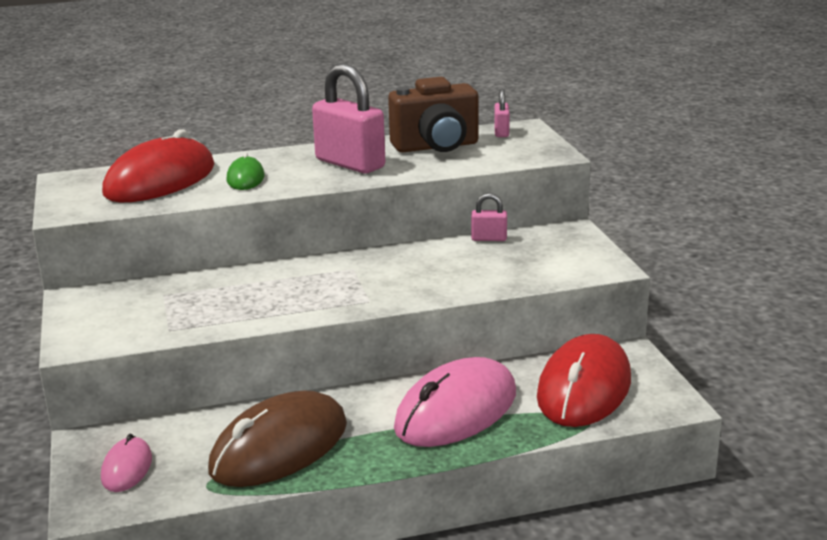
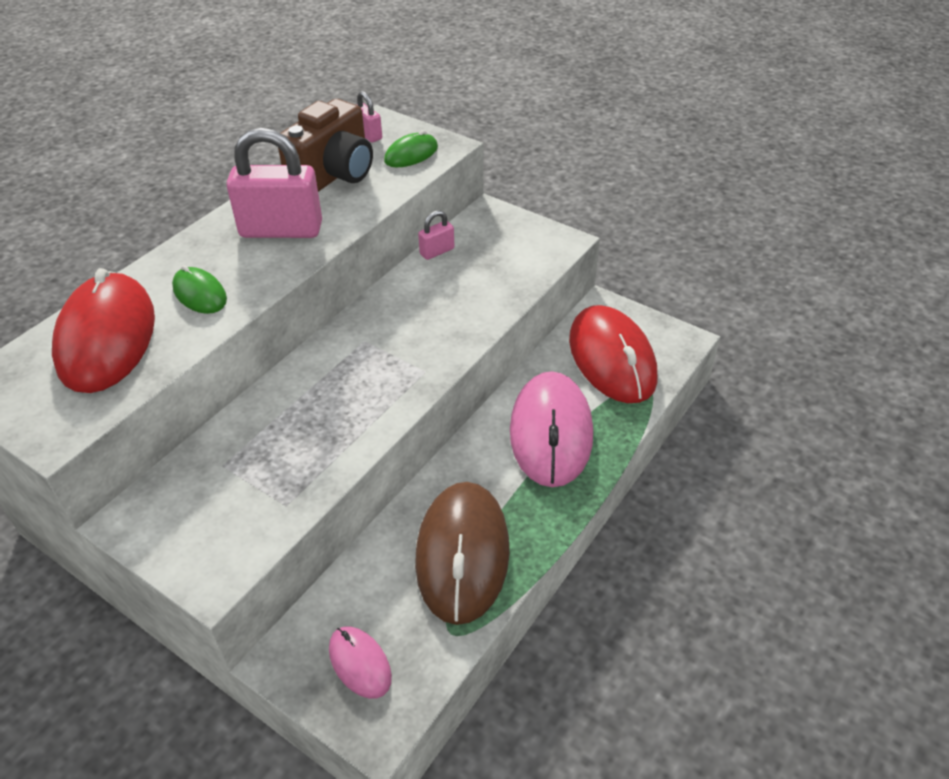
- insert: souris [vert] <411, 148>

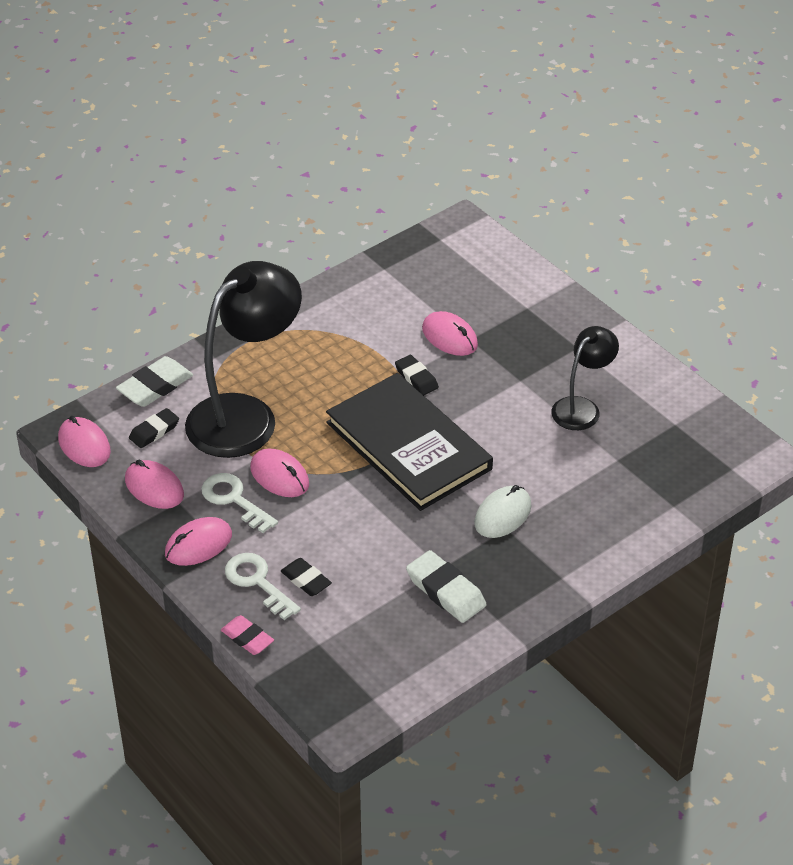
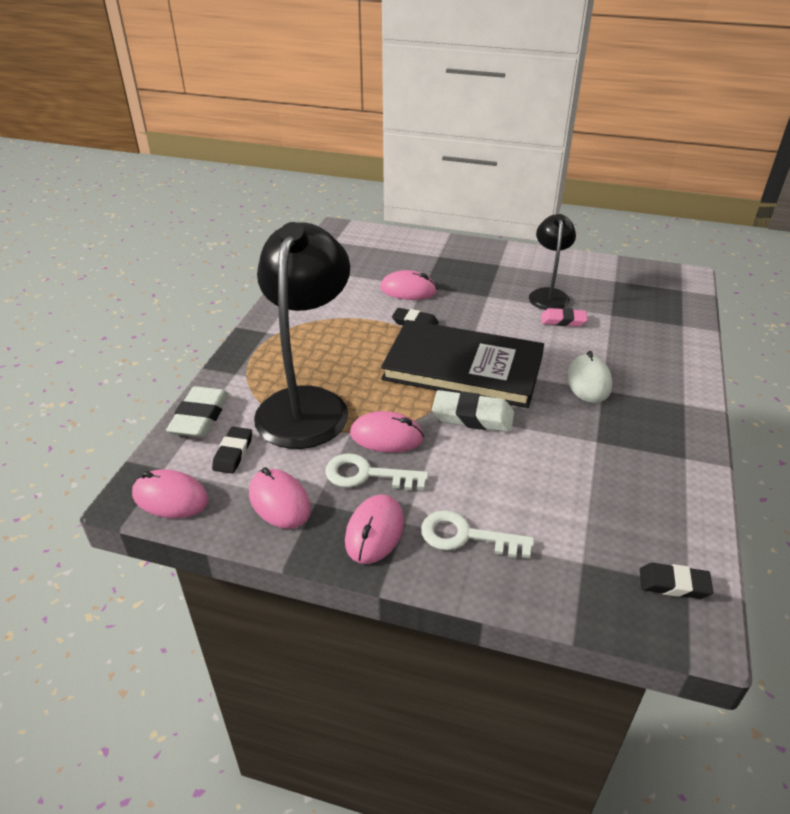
- move: gomme [rose] <247, 635> to <564, 317>
- move: gomme [noir] <306, 577> to <676, 581>
- move: gomme [blanc] <446, 586> to <473, 411>
- rotate: souris [rose] <154, 484> = <280, 498> 45 degrees clockwise

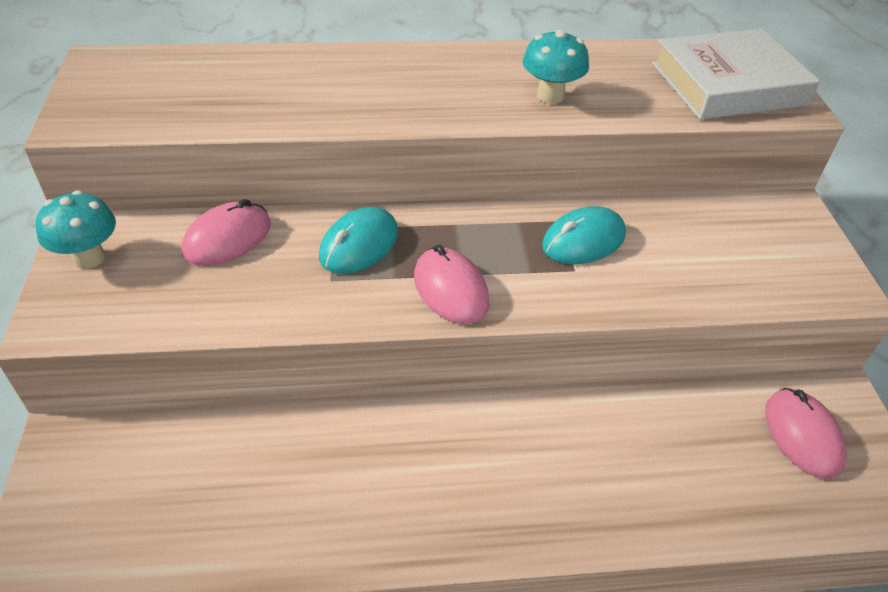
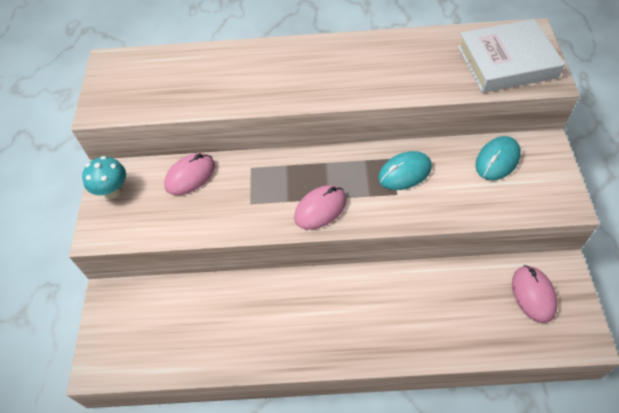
- delete: champignon [turquoise] <556, 66>
- move: souris [turquoise] <358, 240> to <498, 158>
- rotate: souris [rose] <451, 284> = <320, 207> 75 degrees clockwise

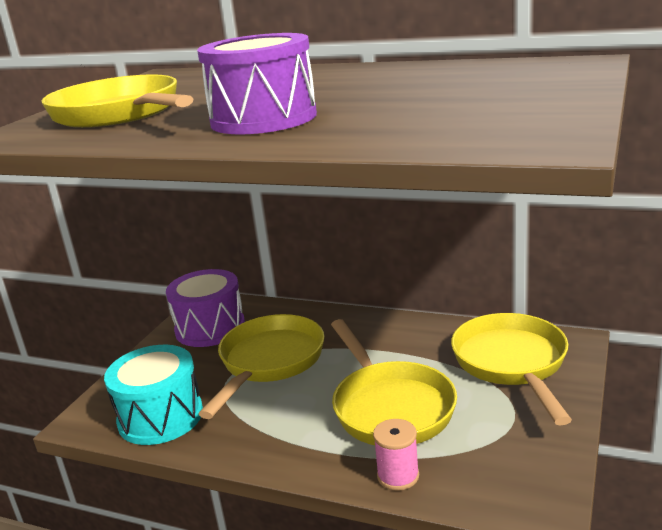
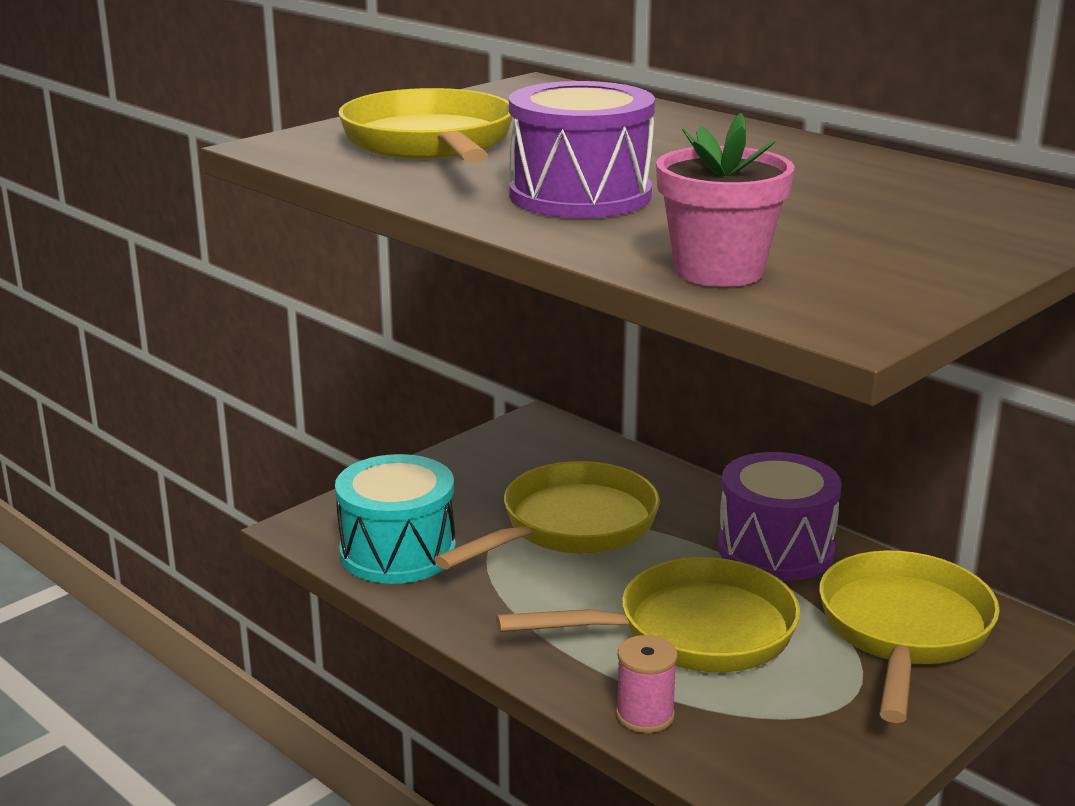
- insert: pot de fleurs [rose] <725, 200>
- move: tambour [violet] <205, 308> to <780, 516>
- rotate: poêle [jaune] <394, 382> = <648, 614> 105 degrees counterclockwise

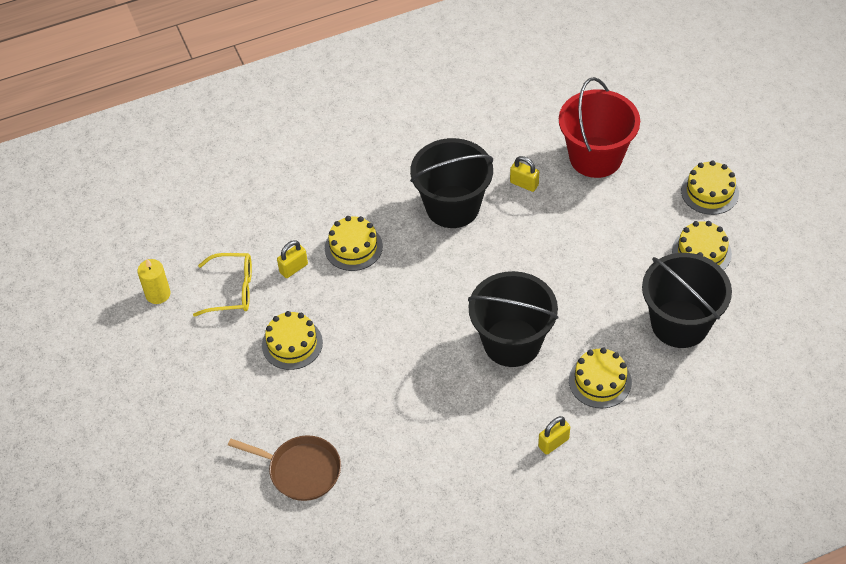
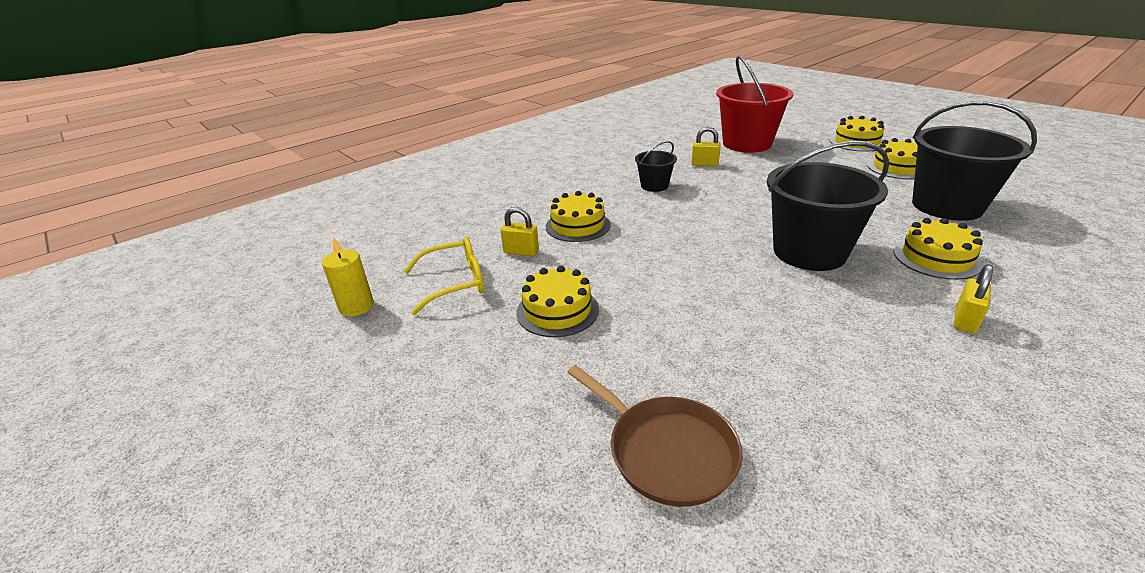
- rotate: poêle [marron] <284, 468> = <655, 436> 45 degrees clockwise
- rotate: cadenas [jaune] <292, 259> = <520, 231> 75 degrees clockwise
- resize: seau [noir] <451, 183> = <656, 166> x0.50

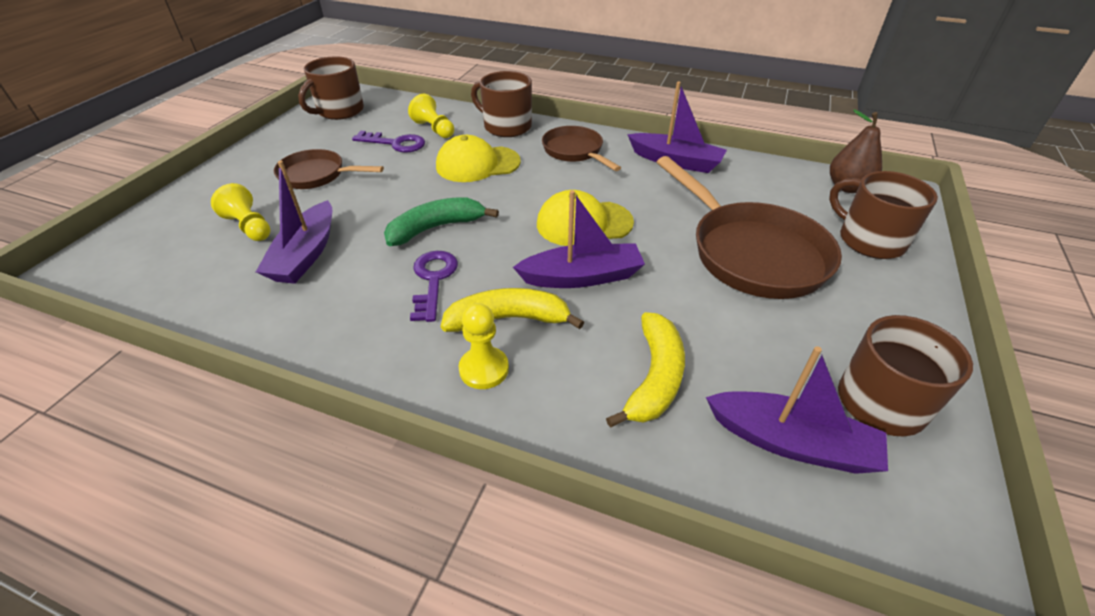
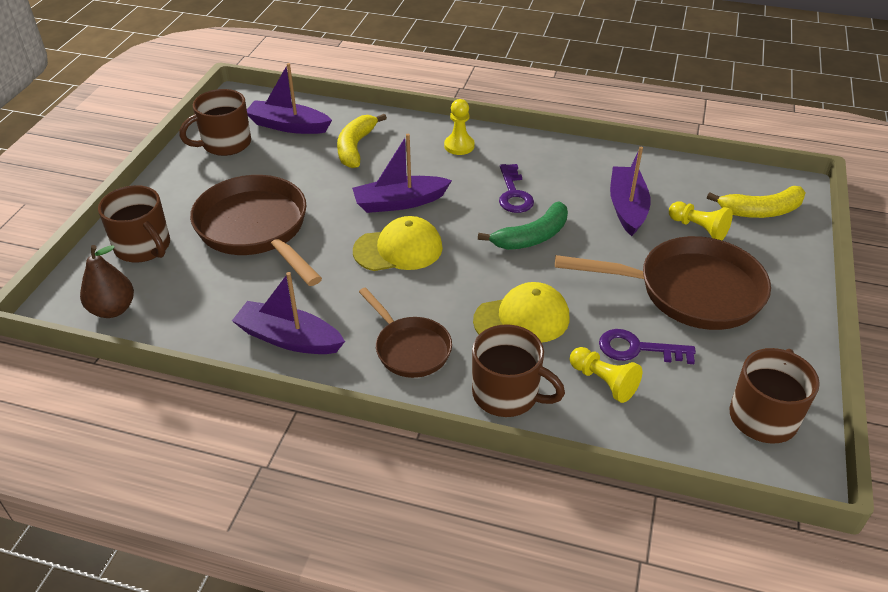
- move: banane [jaune] <512, 310> to <756, 202>
- resize: poêle [marron] <329, 169> = <663, 283> x1.74

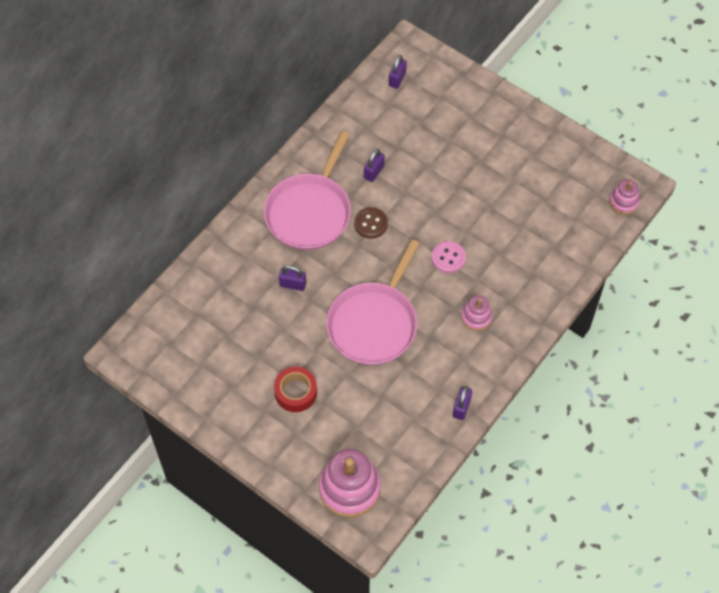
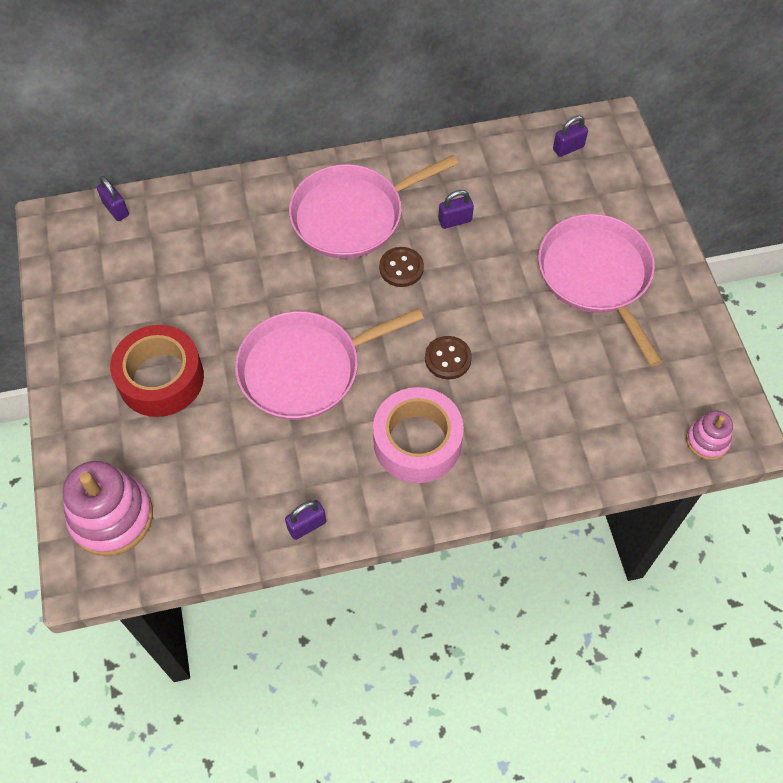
- insert: poêle [rose] <600, 290>
- move: cadenas [violet] <292, 278> to <113, 198>
- replace: jouet à empiler [rose] <477, 313> to ruban adhésif [rose] <418, 435>
- recolor: bouton [rose] <448, 257> to bouton [marron] <448, 358>
- resize: ruban adhésif [rouge] <295, 389> = <157, 371> x1.54

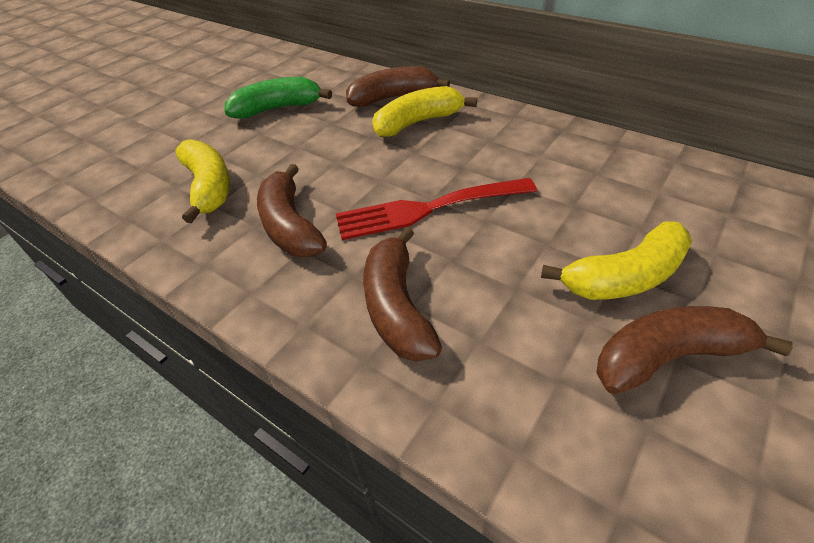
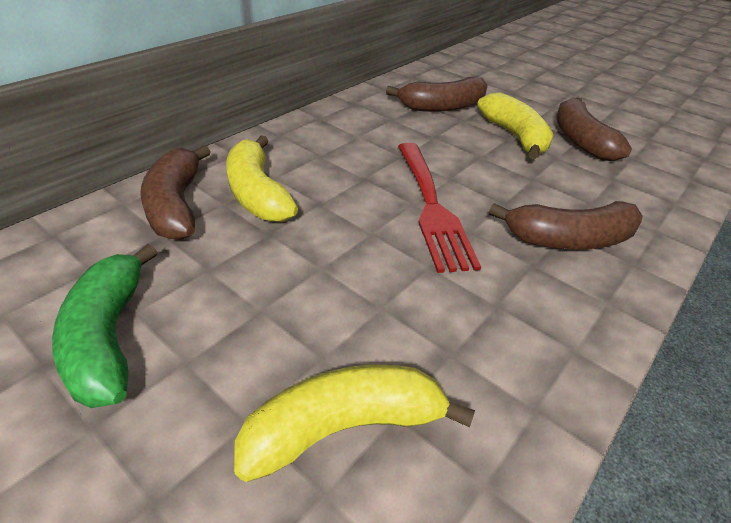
- move: banane [marron] <292, 210> to <437, 94>

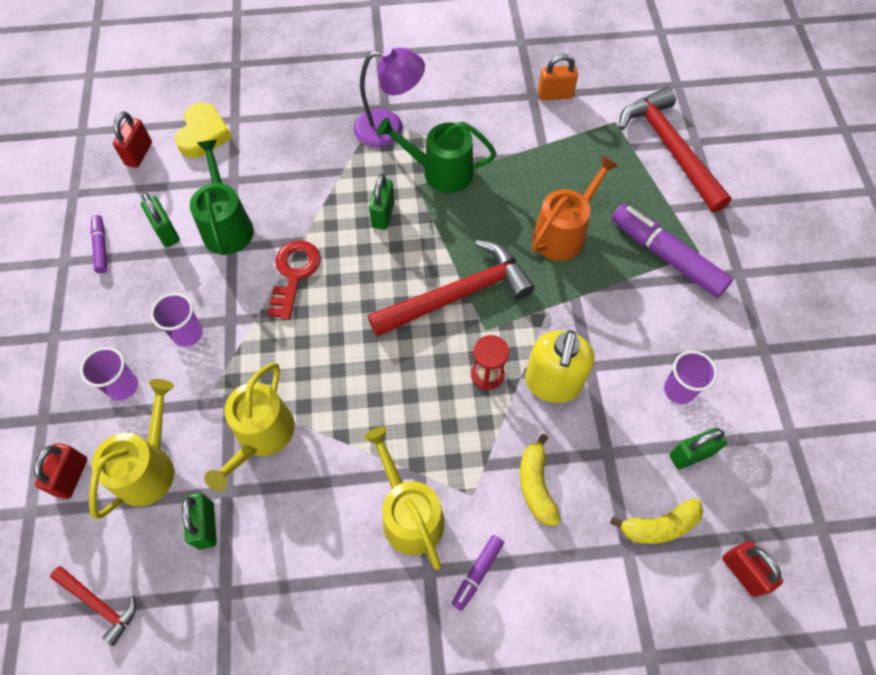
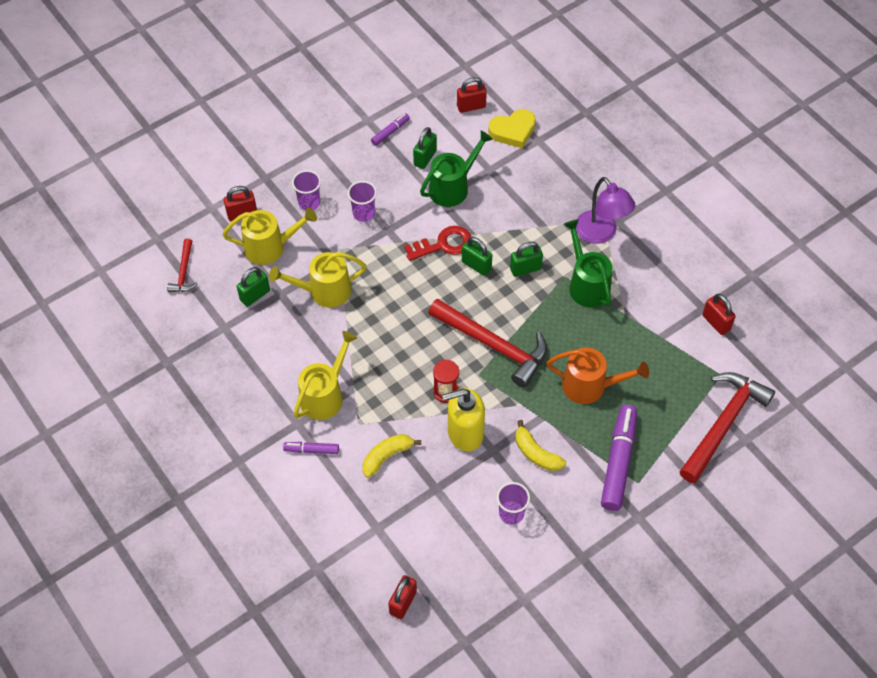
- move: banane [jaune] <656, 521> to <540, 445>
- move: cadenas [vert] <698, 448> to <477, 256>
- recolor: cadenas [orange] <558, 77> to cadenas [rouge] <719, 314>

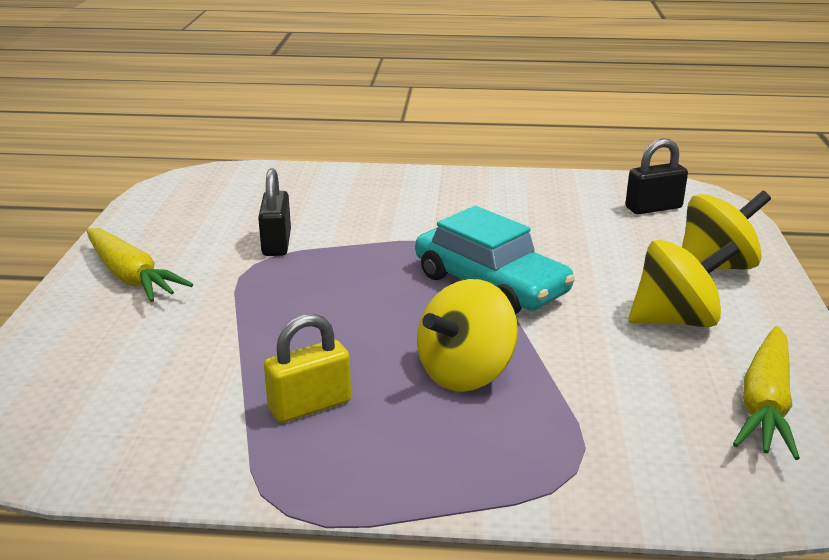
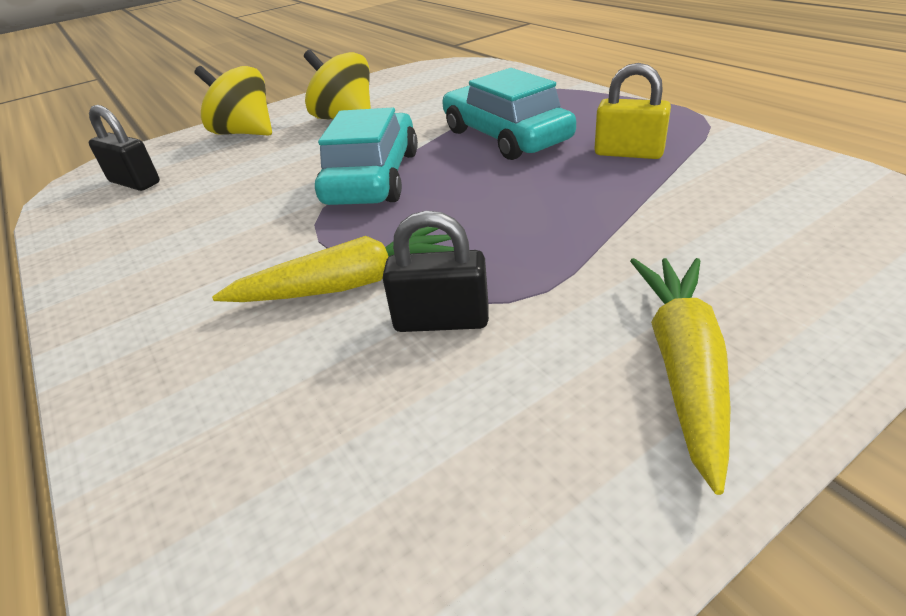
- move: carotte [jaune] <766, 393> to <333, 264>
- replace: toupie [jaune] <467, 335> to voiture [turquoise] <509, 114>
- rotate: cadenas [noir] <274, 212> = <436, 271> 45 degrees clockwise

